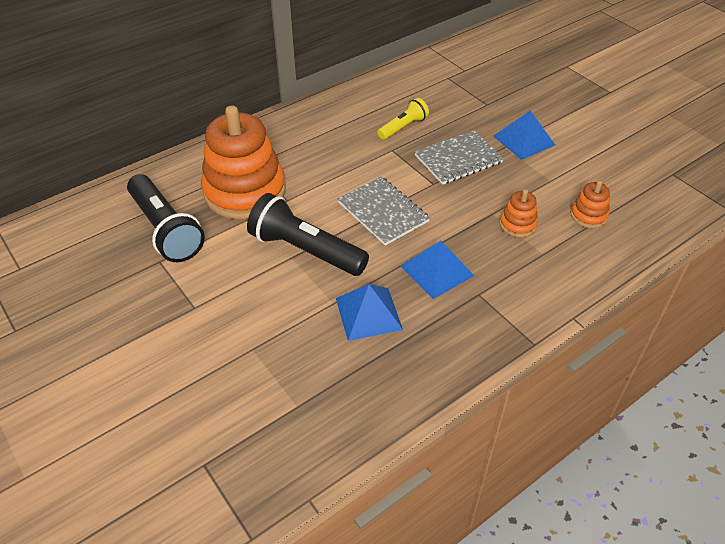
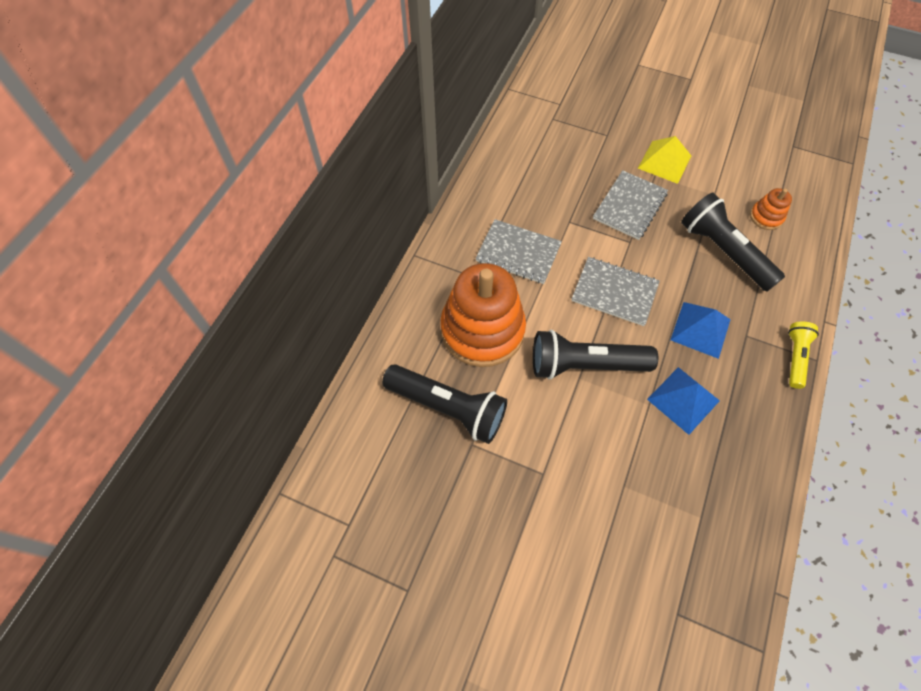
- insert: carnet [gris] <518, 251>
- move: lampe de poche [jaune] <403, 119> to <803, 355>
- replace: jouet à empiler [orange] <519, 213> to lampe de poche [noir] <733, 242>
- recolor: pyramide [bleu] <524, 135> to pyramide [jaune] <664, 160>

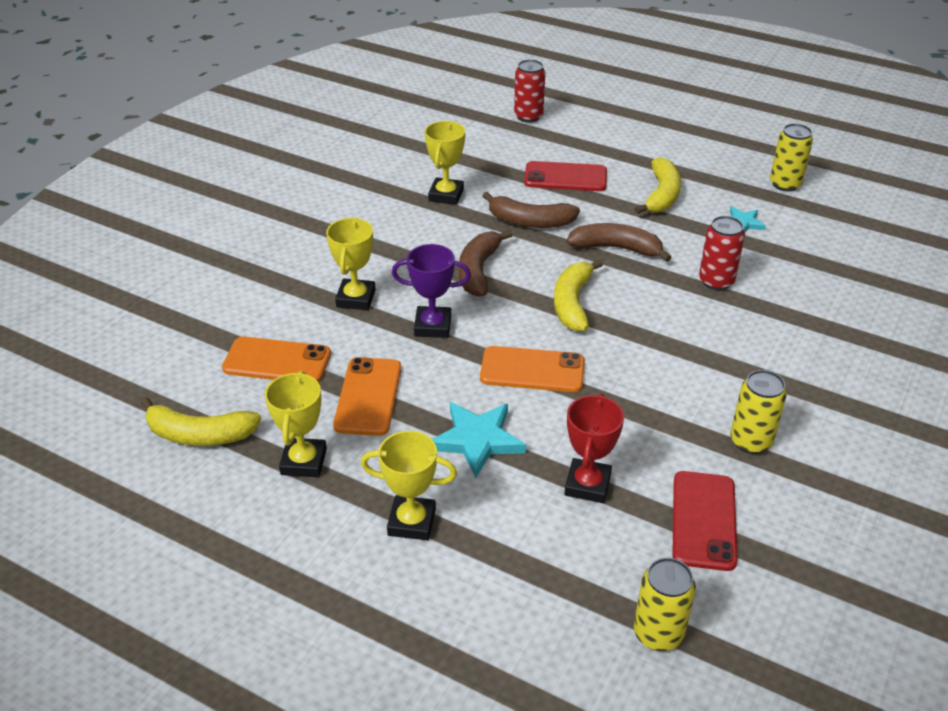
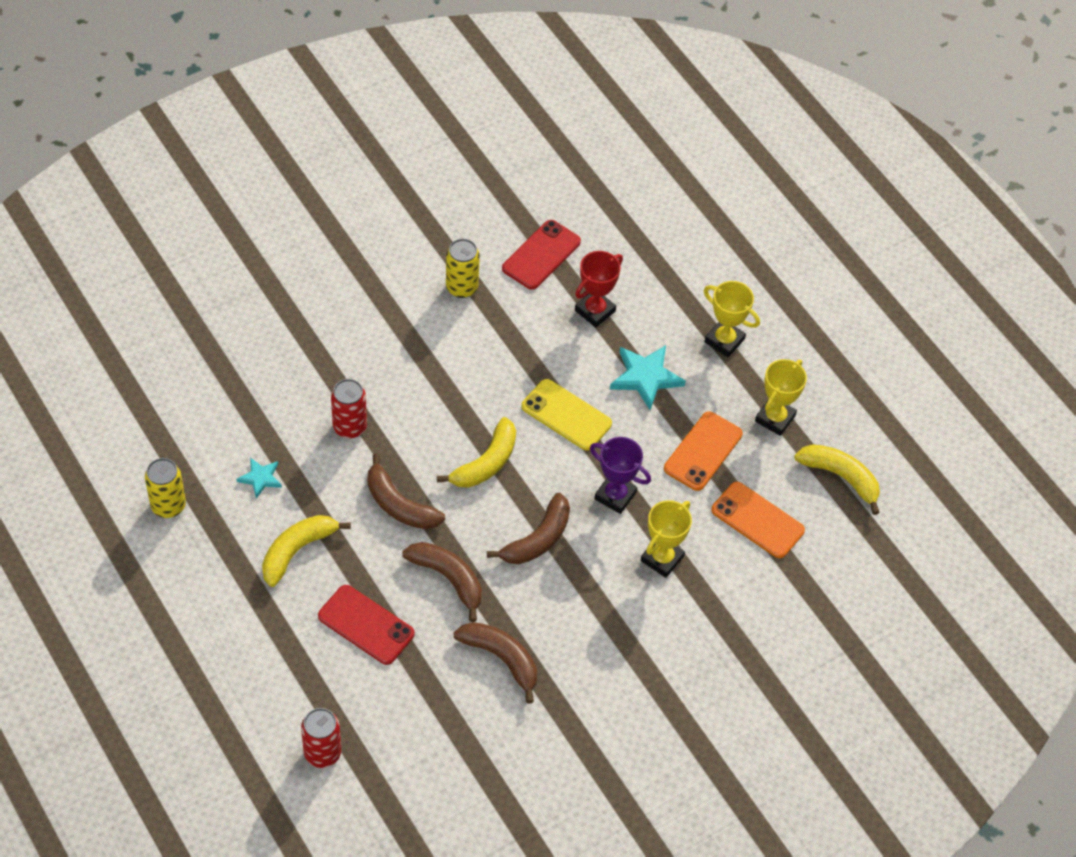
- delete: canette [jaune] <665, 604>
- replace: trophée [jaune] <445, 163> to banane [marron] <495, 662>
- recolor: téléphone [orange] <532, 369> to téléphone [jaune] <566, 415>

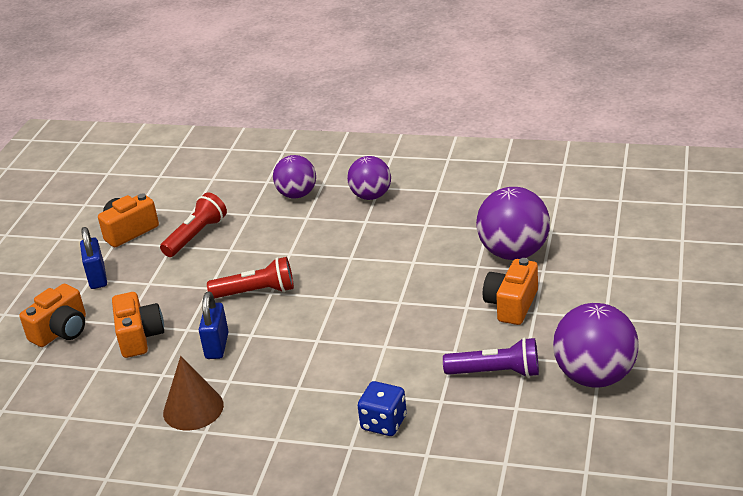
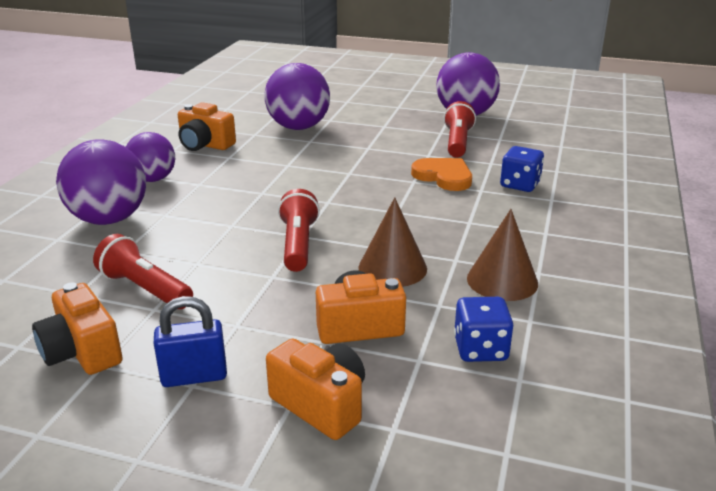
- insert: cœur [orange] <441, 174>
- insert: dé [bleu] <484, 329>
- move: appareil photo [orange] <510, 291> to <207, 126>
- replace: cadenas [bleu] <214, 325> to cône [marron] <392, 242>
- recolor: lampe de poche [violet] <491, 357> to lampe de poche [rouge] <460, 129>
- resize: balle [violet] <294, 177> = <101, 182> x1.53

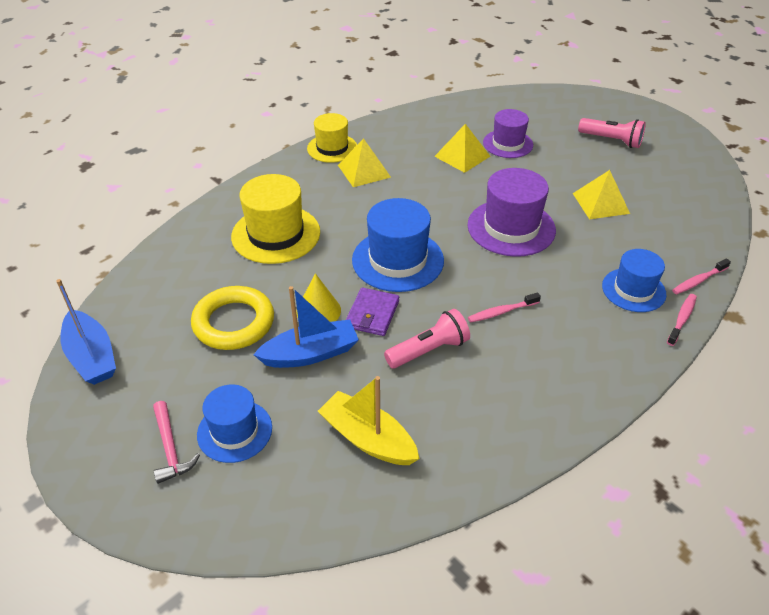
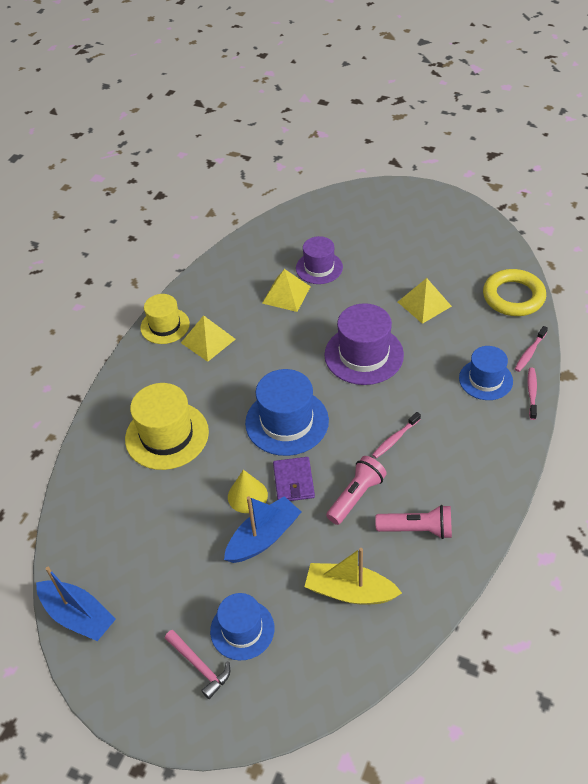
- move: anneau [jaune] <232, 318> to <514, 292>
- move: lampe de poche [rose] <612, 133> to <413, 522>

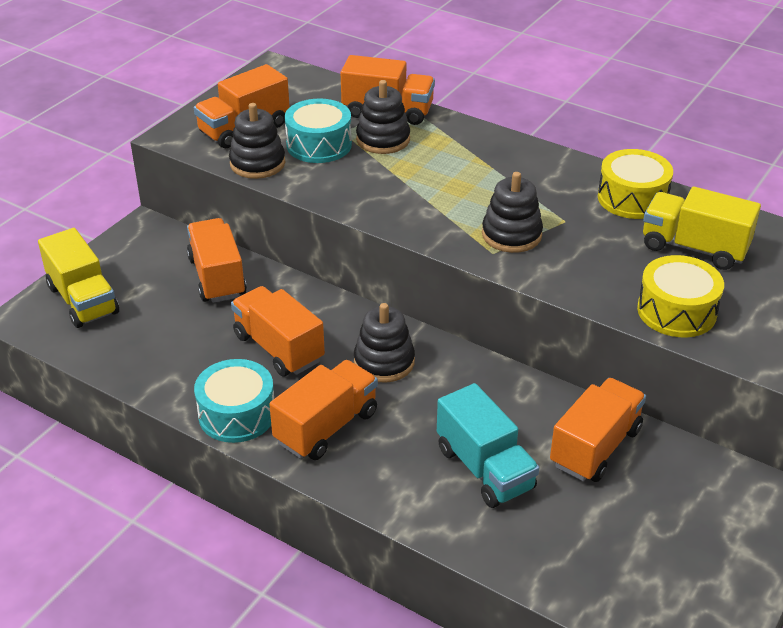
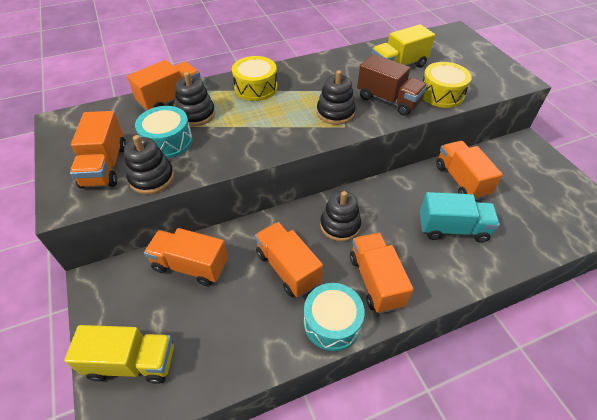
- insert: camion [marron] <392, 85>
- move: tambour [jaune] <635, 184> to <254, 78>
- rotate: camion [orange] <278, 331> = <289, 259> 60 degrees clockwise

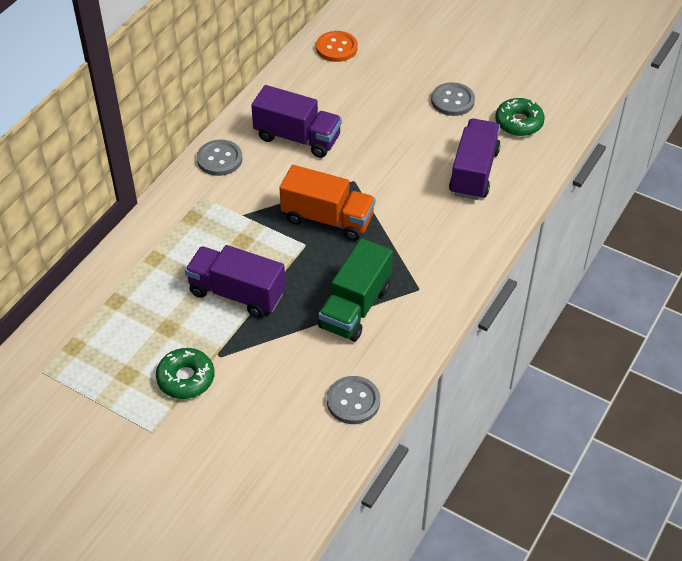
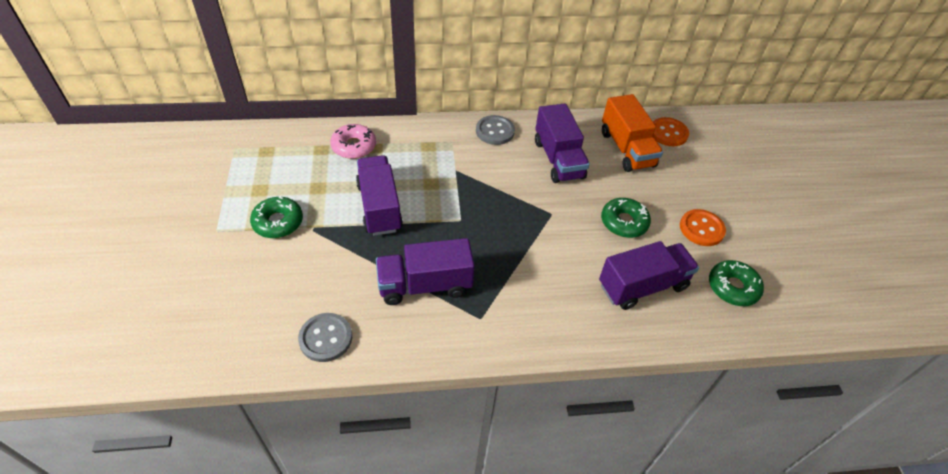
- insert: beignet [rose] <353, 141>
- insert: beignet [vert] <626, 218>
- move: camion [orange] <327, 203> to <632, 133>
- recolor: camion [vert] <355, 290> to camion [violet] <425, 271>
- recolor: bouton [gris] <453, 99> to bouton [orange] <703, 227>

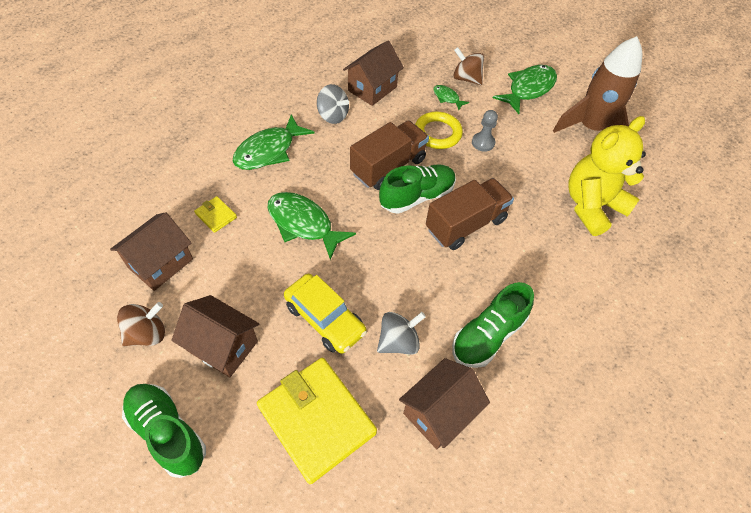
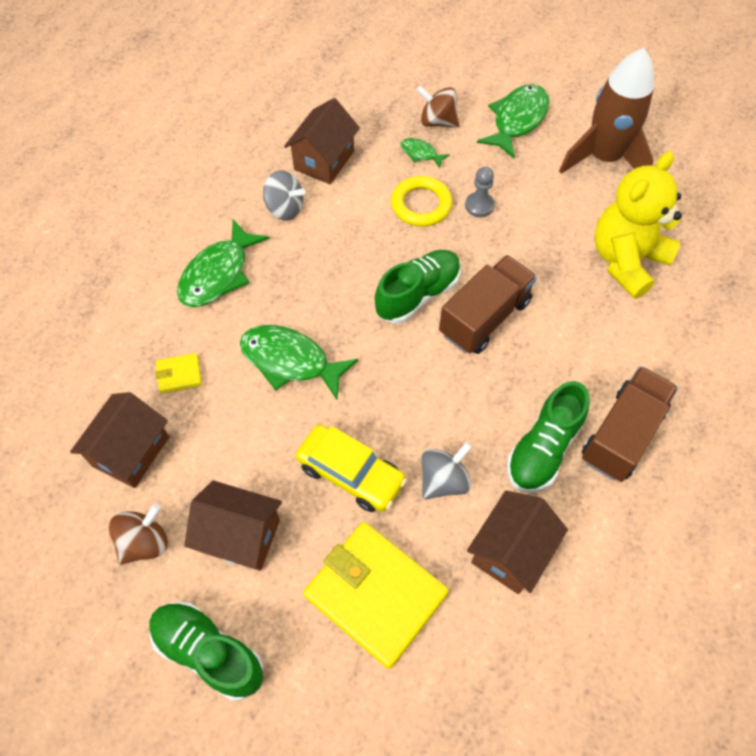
- move: camion [marron] <389, 155> to <630, 424>
- rotate: portefeuille [jaune] <215, 214> = <178, 373> 45 degrees counterclockwise

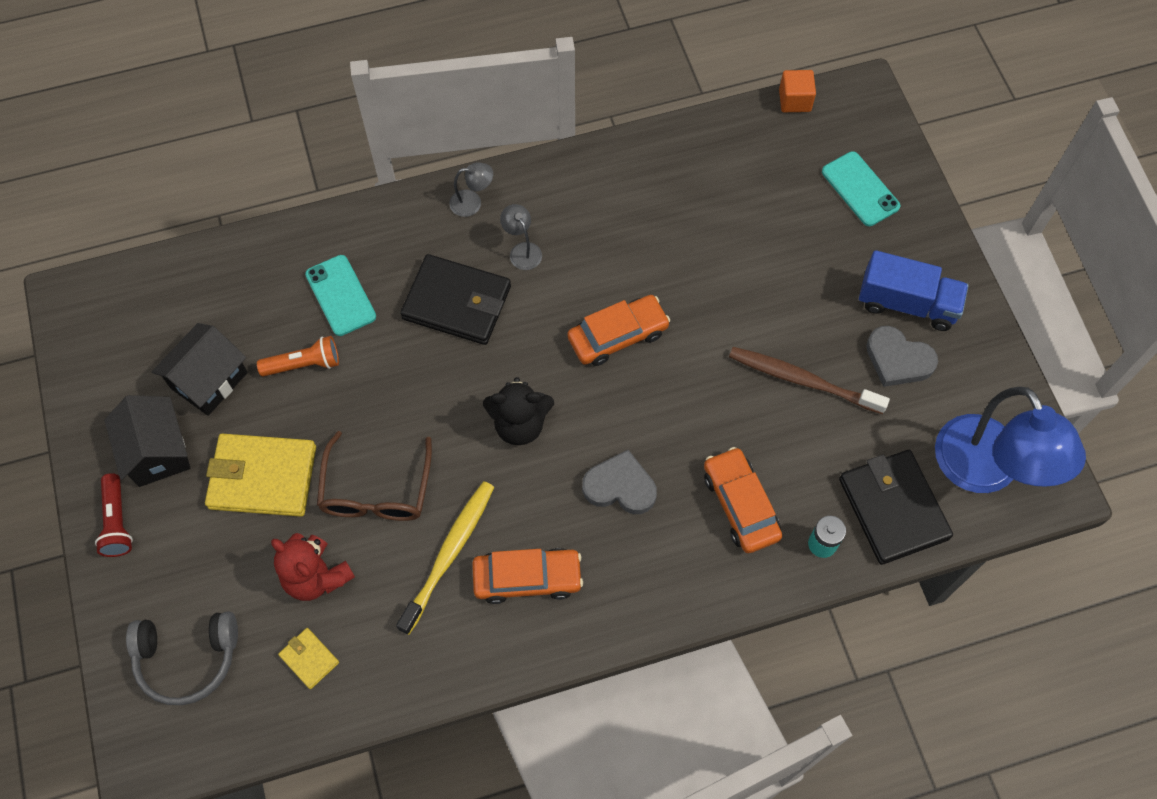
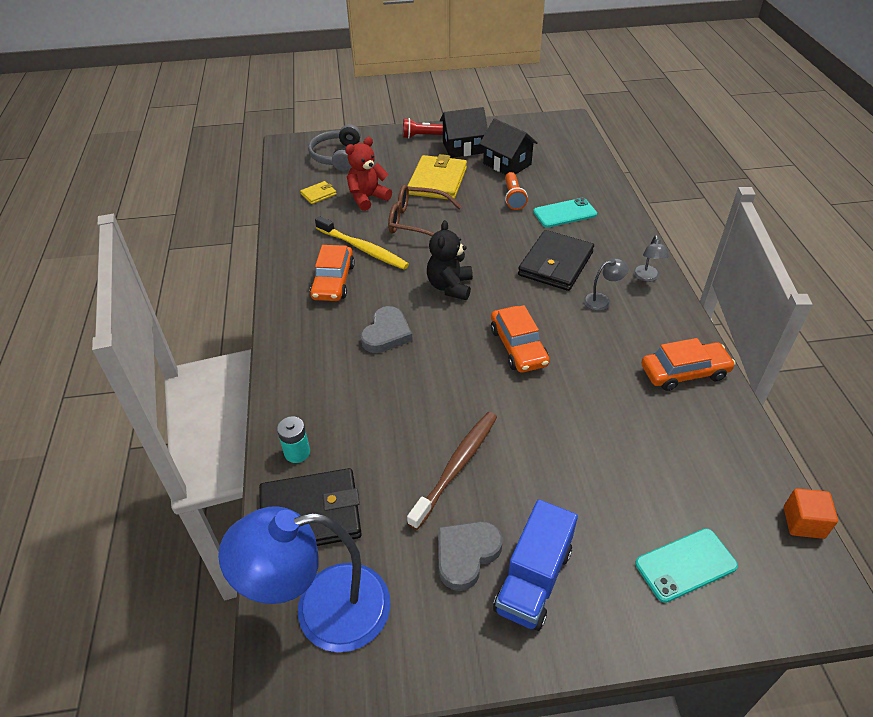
- move: voiture [orange] <743, 500> to <688, 364>

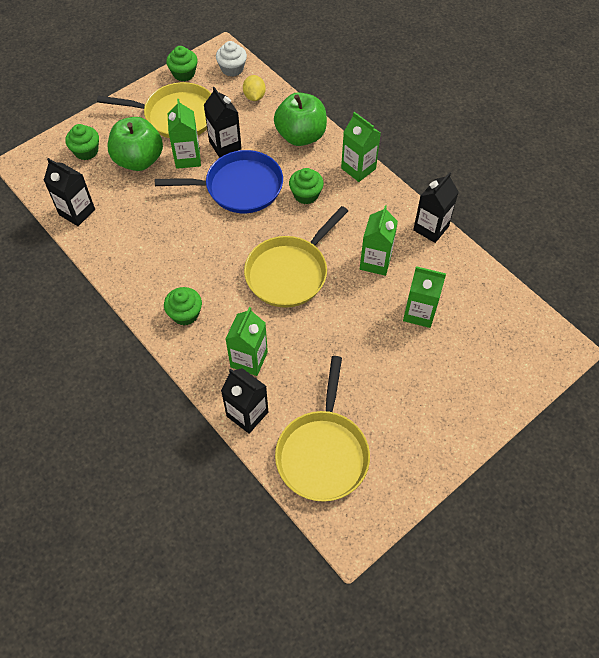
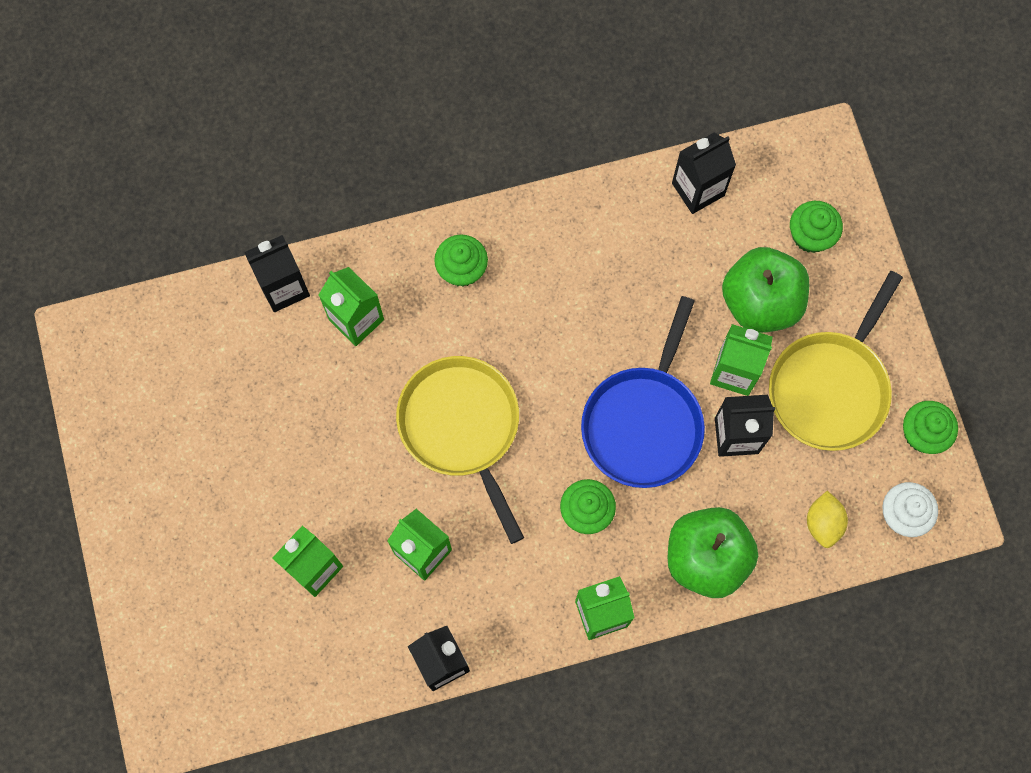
- delete: poêle [jaune] <322, 429>
- rotate: citron [jaune] <254, 88> = <827, 519> 75 degrees clockwise

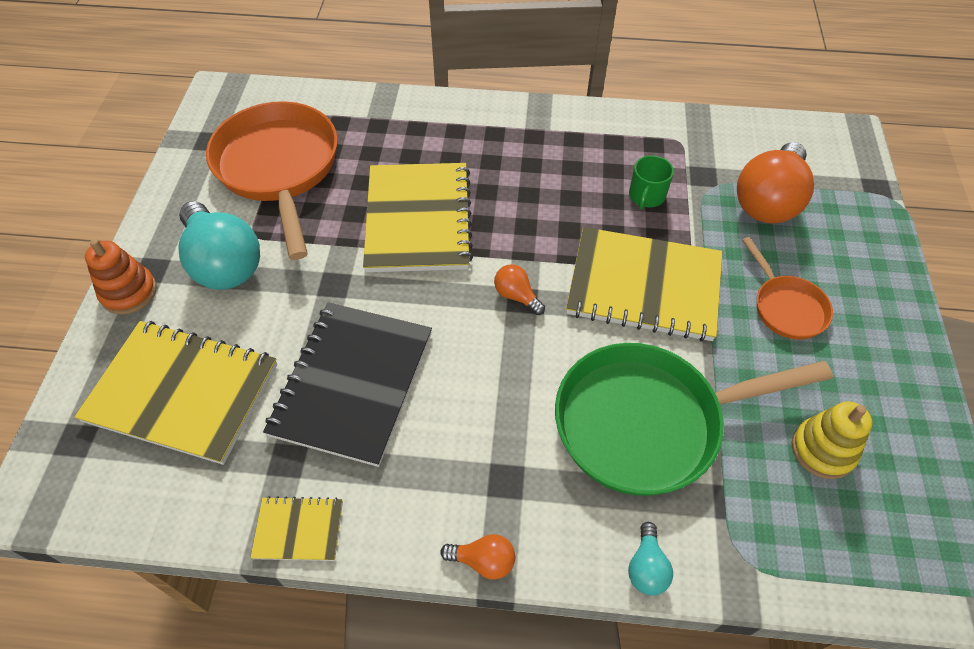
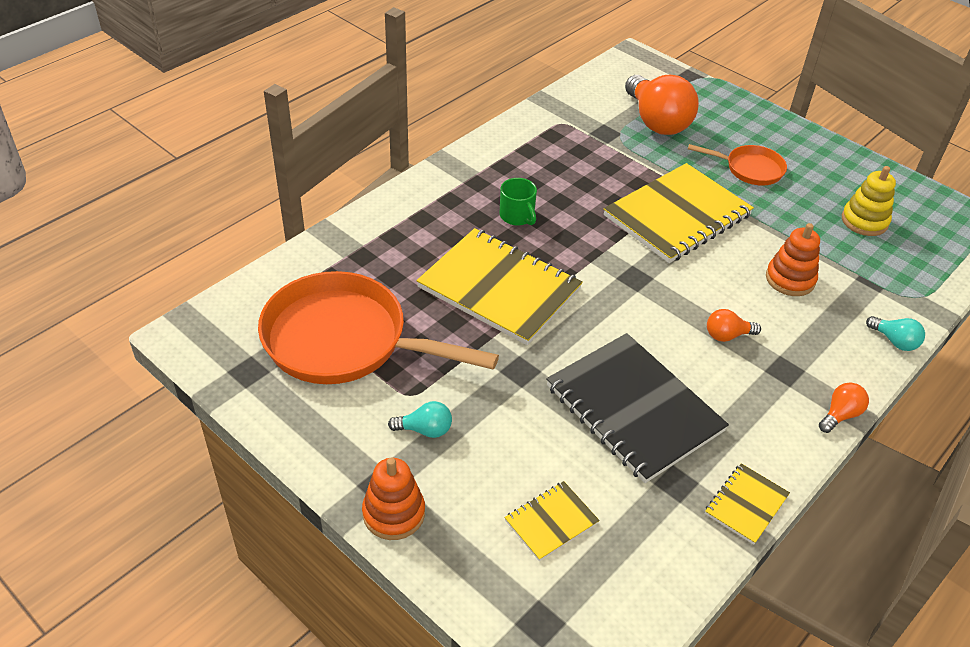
- move: ampoule [orange] <519, 289> to <734, 325>
- move: tasse [vert] <651, 182> to <518, 202>
- replace: poêle [vert] <694, 419> to jouet à empiler [orange] <793, 259>
- resize: carnet [jaune] <176, 393> = <552, 521> x0.47
- resize: ampoule [turquoise] <219, 245> = <420, 419> x0.45

